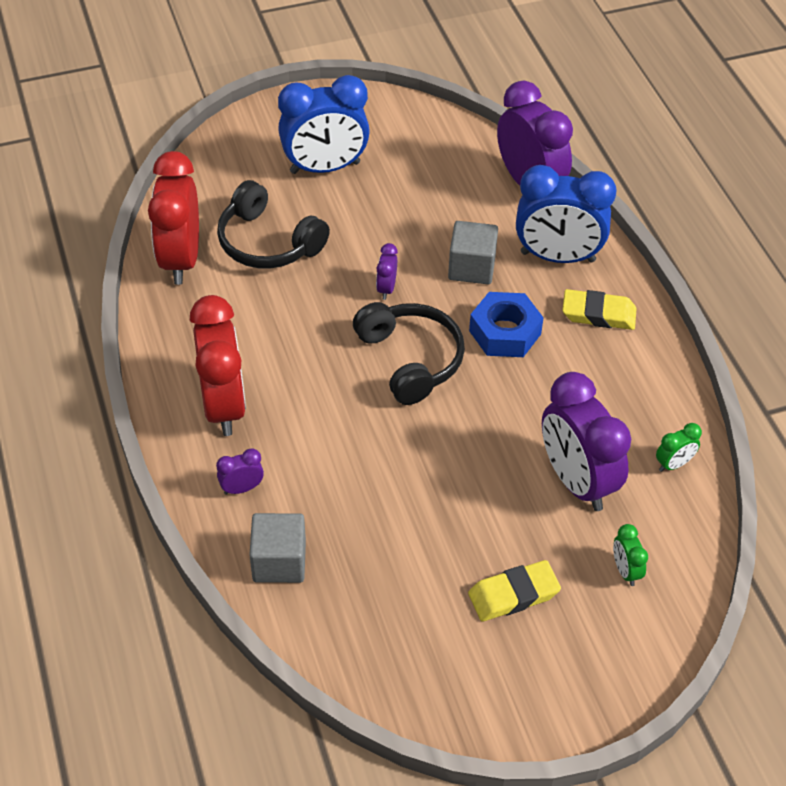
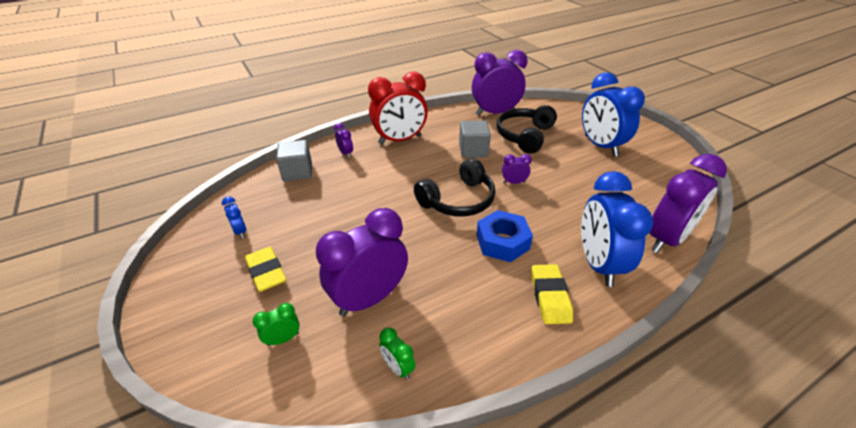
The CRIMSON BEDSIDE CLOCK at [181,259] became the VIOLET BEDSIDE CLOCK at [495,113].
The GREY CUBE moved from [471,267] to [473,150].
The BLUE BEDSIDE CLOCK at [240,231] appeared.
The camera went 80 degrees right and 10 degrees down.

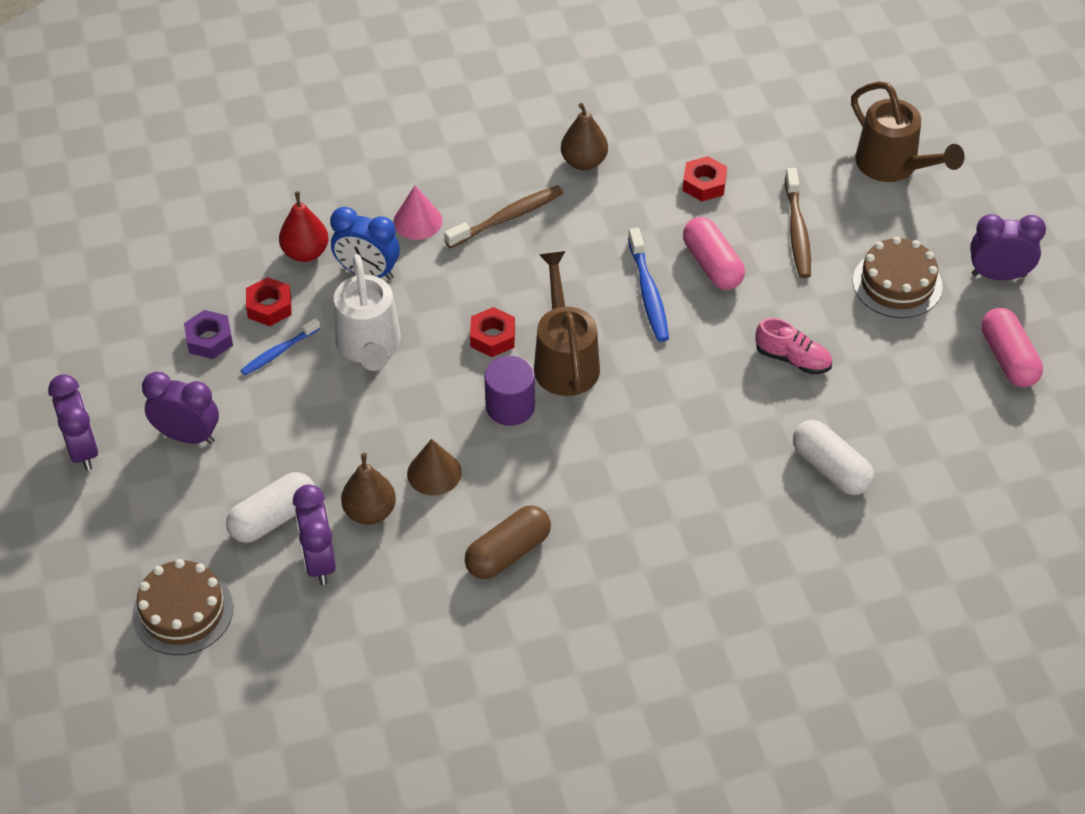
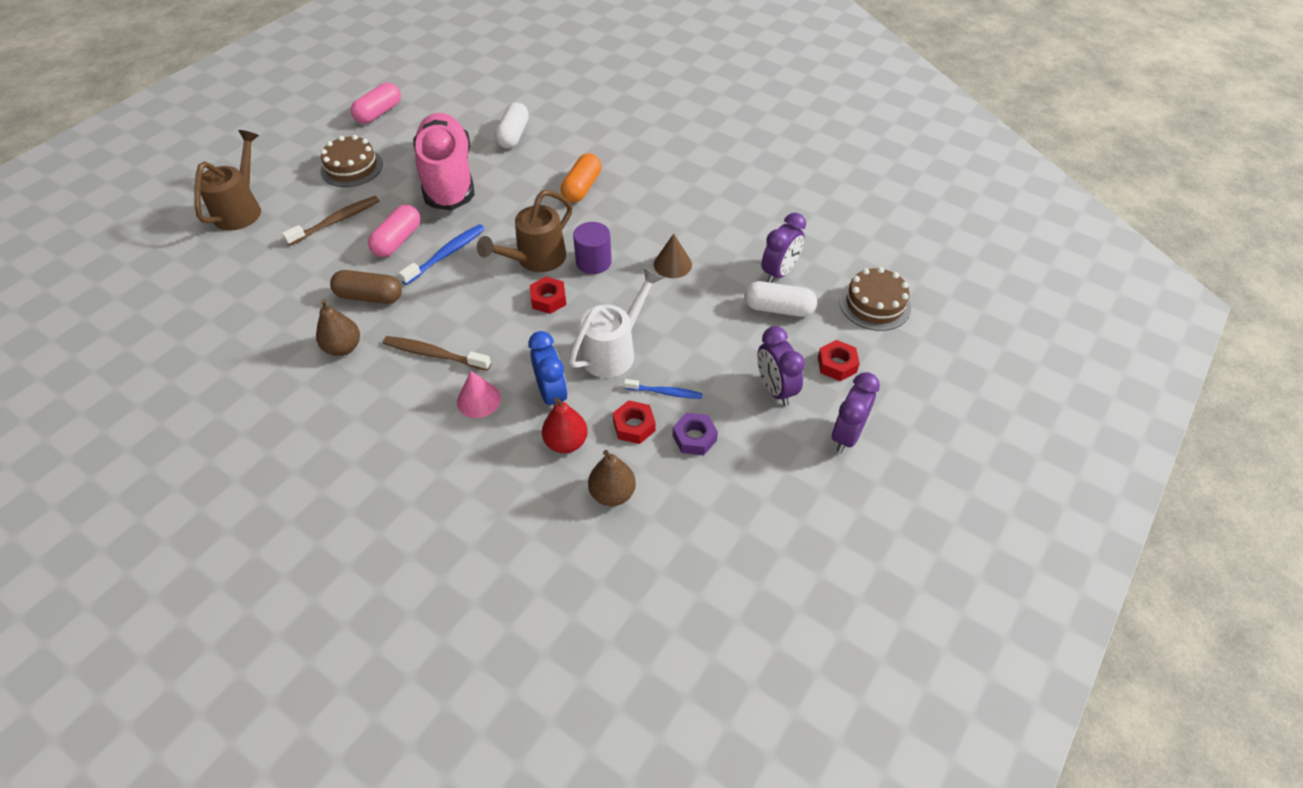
The CRIMSON HEXAGON NUT moved from [704,184] to [837,364].
The VIOLET BEDSIDE CLOCK at [998,275] disappeared.
The ROSE-PINK LACE-UP SHOE at [793,359] changed to 2.47 times the size.
The DARK BROWN PEAR moved from [370,512] to [612,493].
The DARK BROWN PILL SHAPE moved from [508,553] to [370,297].
The ORANGE-COLOURED PILL SHAPE at [582,187] appeared.
The camera went 130 degrees left and 0 degrees up.

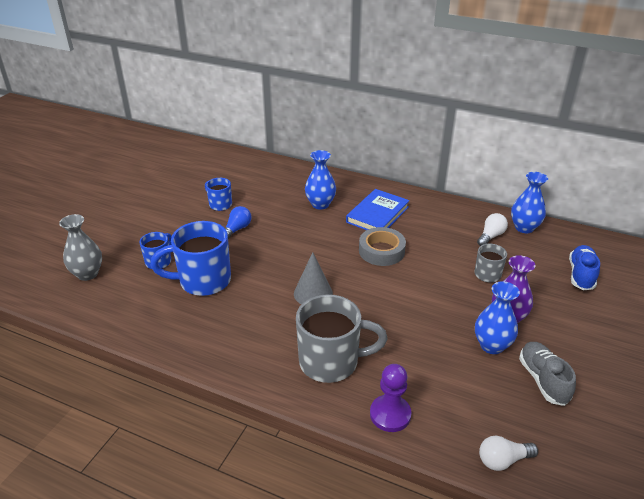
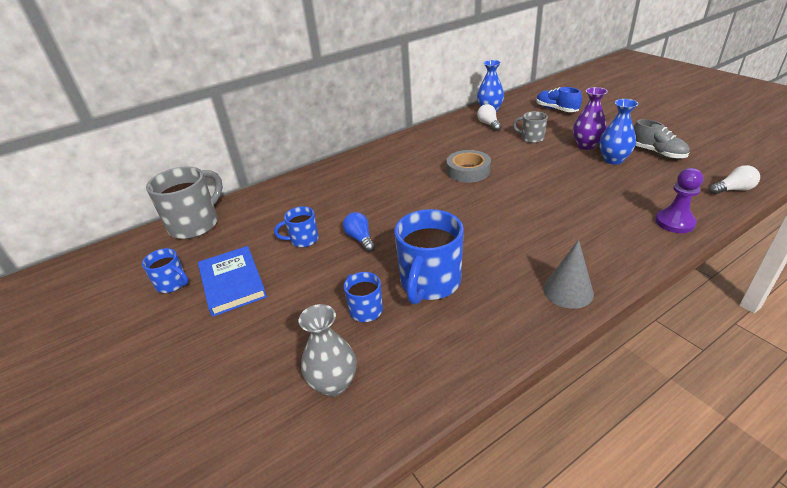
The BLUE VASE at [320,204] disappeared.
The BLUE BOOK moved from [377,214] to [232,283].
The GREY CONE SHAPE moved from [313,293] to [568,291].
The GREY TEA MUG moved from [331,362] to [195,224].
The GREY LACE-UP SHOE at [543,380] turned 150 degrees counterclockwise.
The WHITE LIGHTBULB at [503,460] turned 120 degrees counterclockwise.
The BLUE TEA MUG at [172,284] appeared.
The camera went 55 degrees left and 0 degrees up.

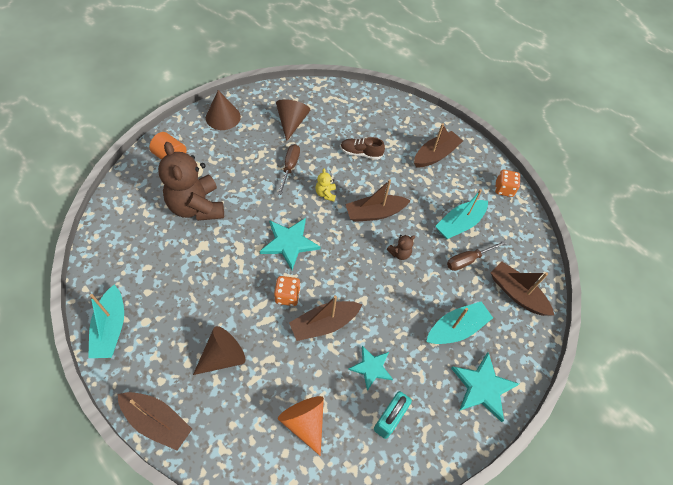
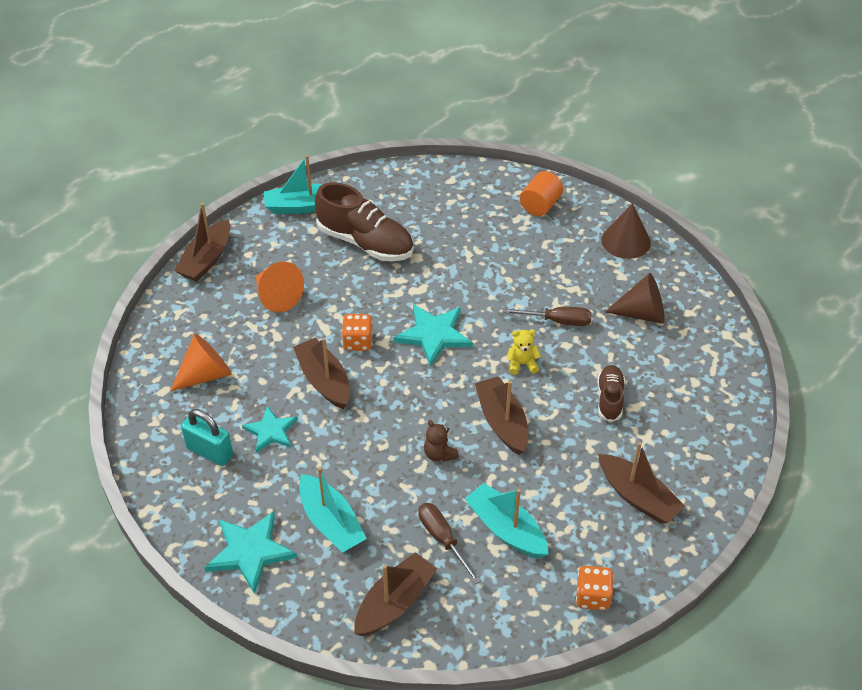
The DARK BROWN TEDDY BEAR at [197,207] disappeared.
The DARK BROWN CONE SHAPE at [223,356] became the ORANGE-COLOURED CONE SHAPE at [277,296].
The DARK BROWN LACE-UP SHOE at [365,242] appeared.
The camera went 90 degrees right and 10 degrees down.

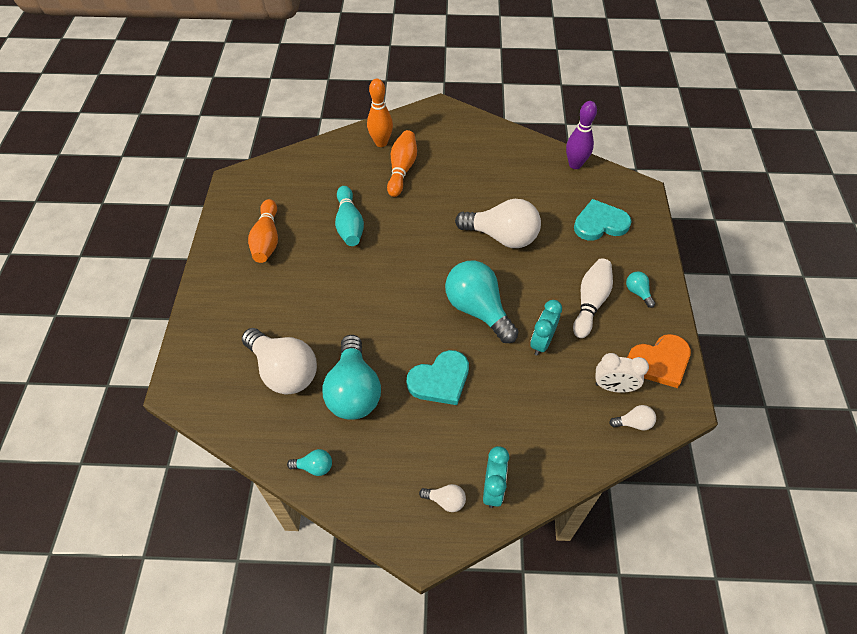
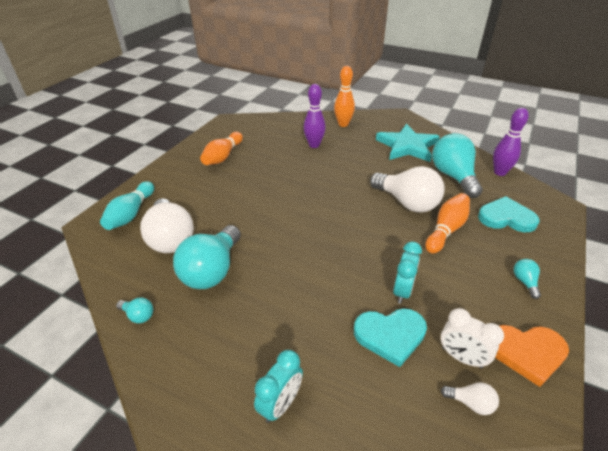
The ORANGE-COLOURED BOWLING PIN moved from [402,169] to [446,230].
The AQUA BOWLING PIN moved from [349,224] to [131,214].
The WHITE BOWLING PIN at [590,302] disappeared.
The AQUA LIGHTBULB moved from [478,309] to [453,176].
The AQUA BEDSIDE CLOCK at [541,342] turned 150 degrees clockwise.
The AQUA HEART SHAPE moved from [440,380] to [390,335].
The WHITE LIGHTBULB at [445,500] disappeared.
The VIOLET BOWLING PIN at [314,145] appeared.
The AQUA STAR at [407,146] appeared.
The camera went 25 degrees right and 15 degrees down.

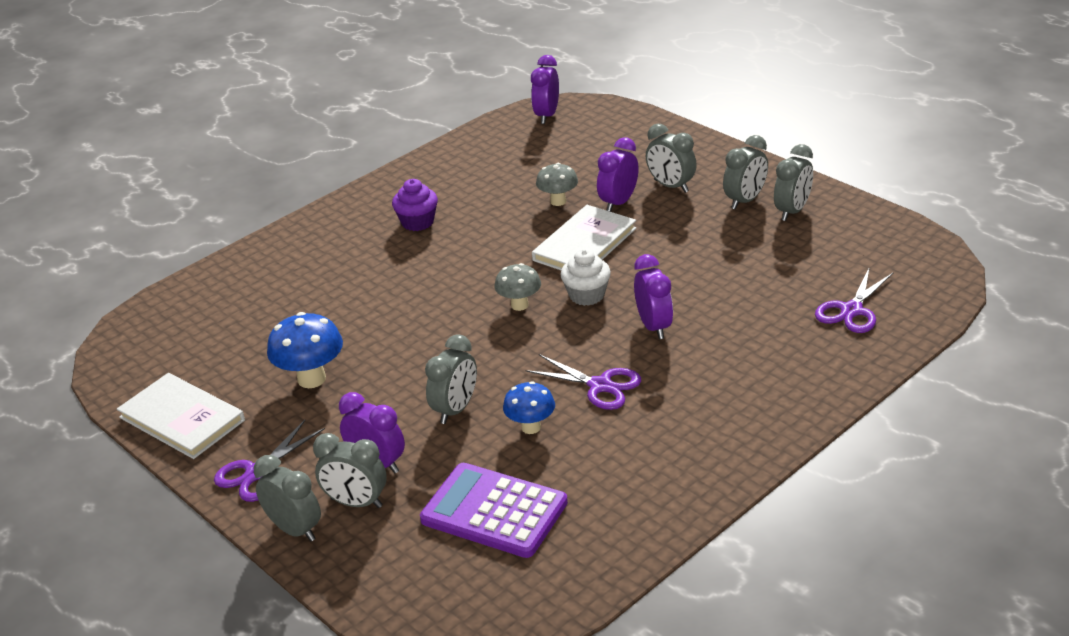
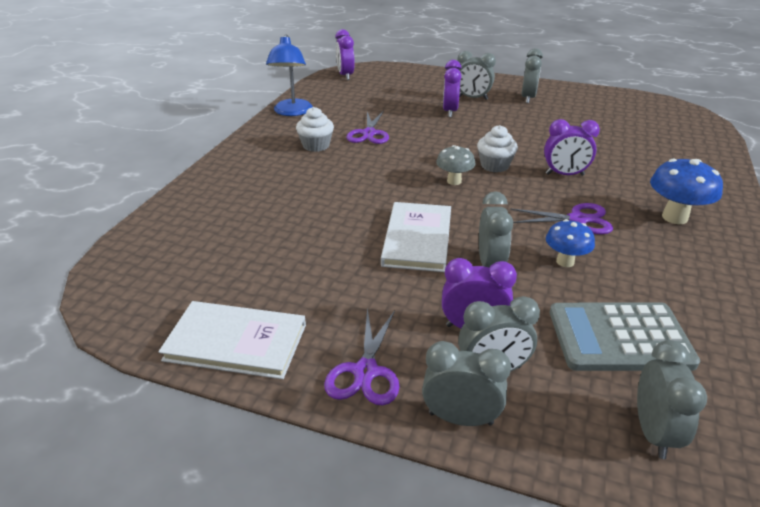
The GREY BEDSIDE CLOCK moved from [792,211] to [653,432].
The GREY MUSHROOM at [558,201] disappeared.
The VIOLET MUFFIN at [417,222] became the WHITE MUFFIN at [316,145].
The WHITE BOOK moved from [584,244] to [417,239].
The VIOLET BEDSIDE CLOCK at [654,326] turned 135 degrees clockwise.
The VIOLET SCISSORS moved from [852,310] to [369,133].
The BLUE MUSHROOM moved from [311,379] to [674,217].
The VIOLET ADDING MACHINE at [494,511] became the GREY ADDING MACHINE at [619,337].
The BLUE LAMP at [292,112] appeared.
The camera went 30 degrees left and 0 degrees up.

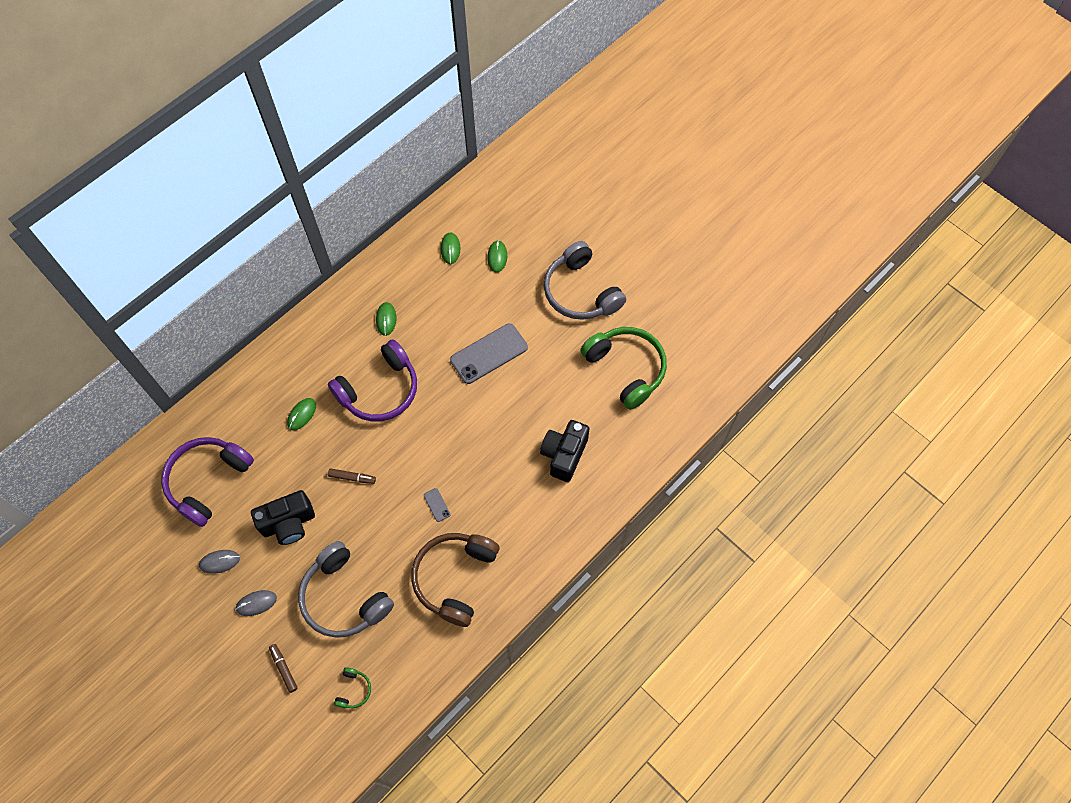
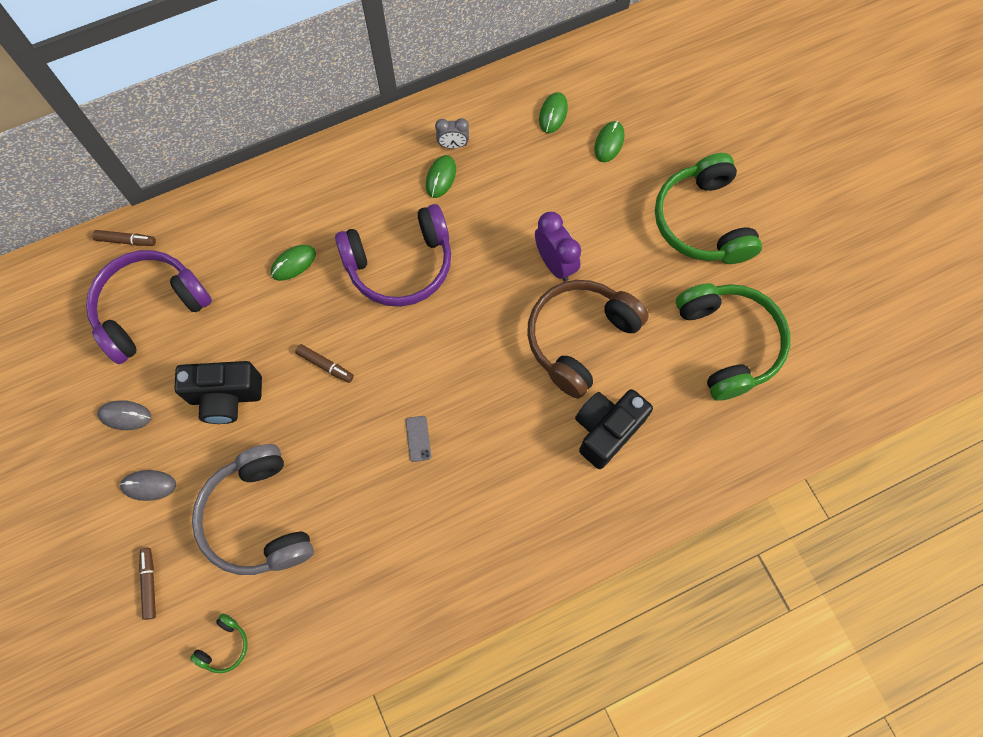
The GREY HEADPHONES at [581,292] became the LEAF-GREEN HEADPHONES at [702,221].
The GREY PHONE at [489,353] was replaced by the VIOLET BEDSIDE CLOCK at [555,263].
The DARK BROWN HEADPHONES moved from [455,578] to [580,339].
The GREY BEDSIDE CLOCK at [453,145] appeared.
The DARK BROWN MARKER at [126,241] appeared.
The camera went 20 degrees right and 5 degrees up.

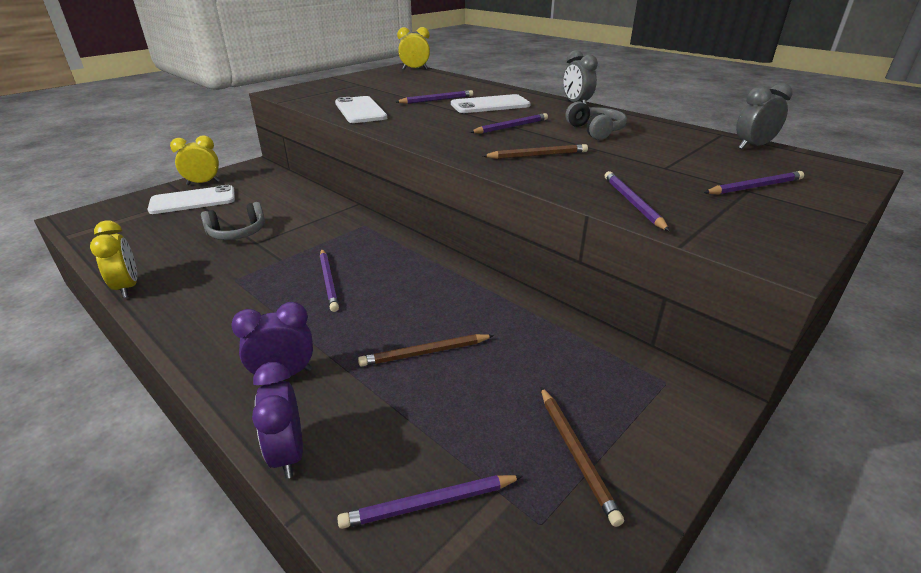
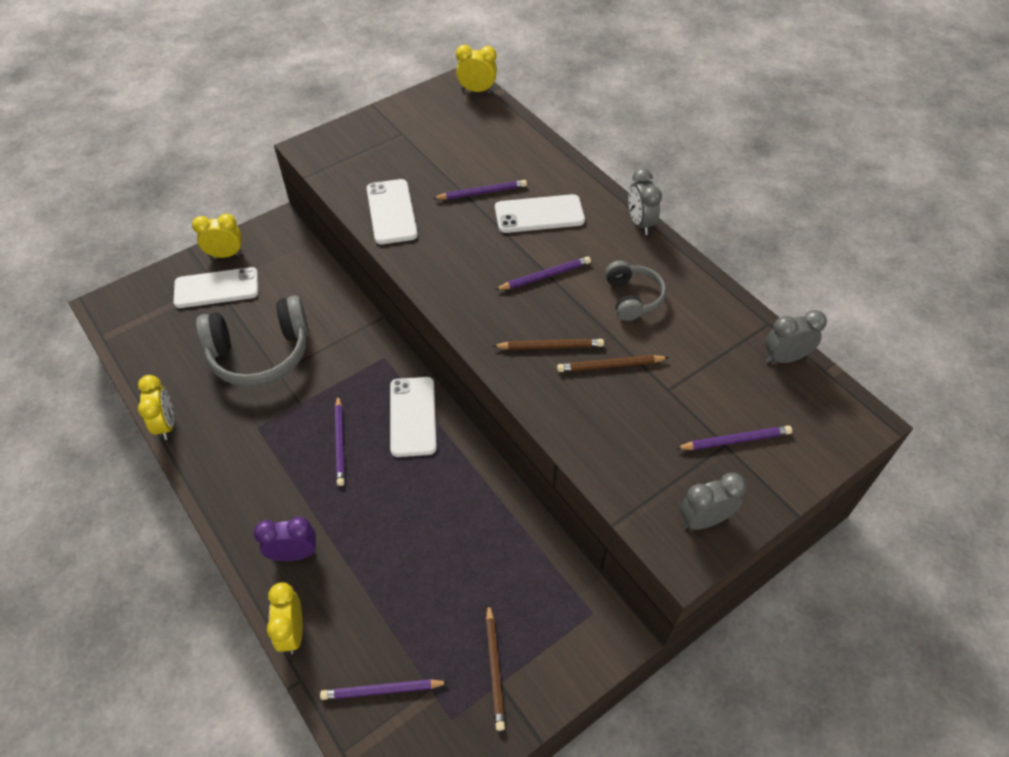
The VIOLET PENCIL at [633,203] disappeared.
The GREY HEADPHONES at [237,233] changed to 1.83 times the size.
The DARK BROWN PENCIL moved from [425,353] to [610,365].
The VIOLET BEDSIDE CLOCK at [288,453] became the BRIGHT YELLOW BEDSIDE CLOCK at [293,632].
The WHITE PHONE at [412,416] appeared.
The GREY BEDSIDE CLOCK at [704,520] appeared.
The camera went 10 degrees right and 20 degrees up.

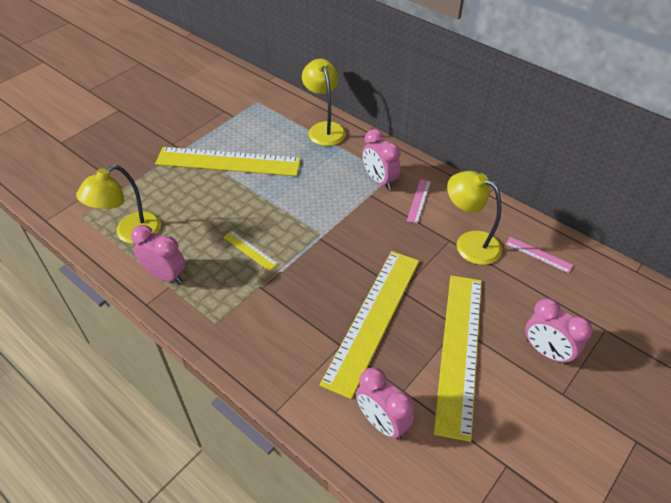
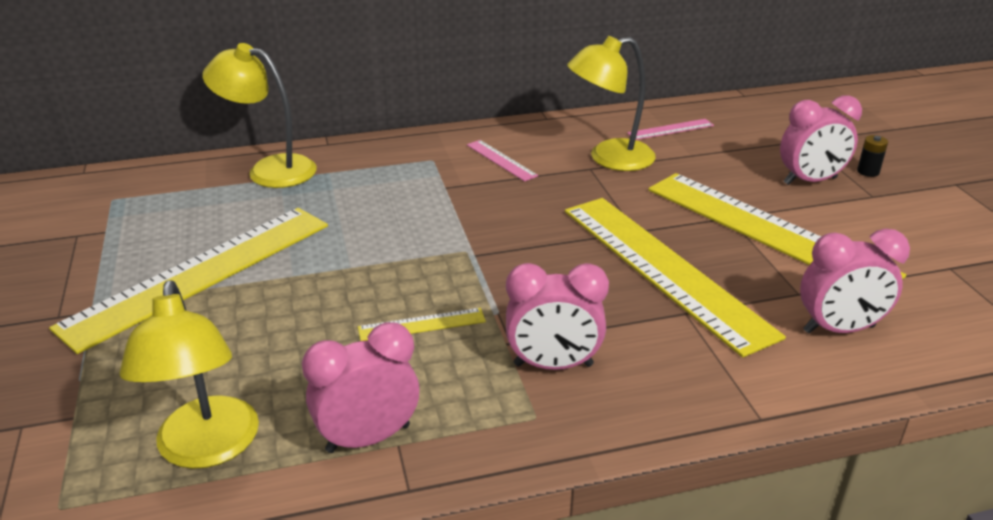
The ROSE-PINK BEDSIDE CLOCK moved from [379,180] to [553,365].
The EBONY POWER CELL at [868,171] appeared.
The camera went 55 degrees left and 15 degrees down.

